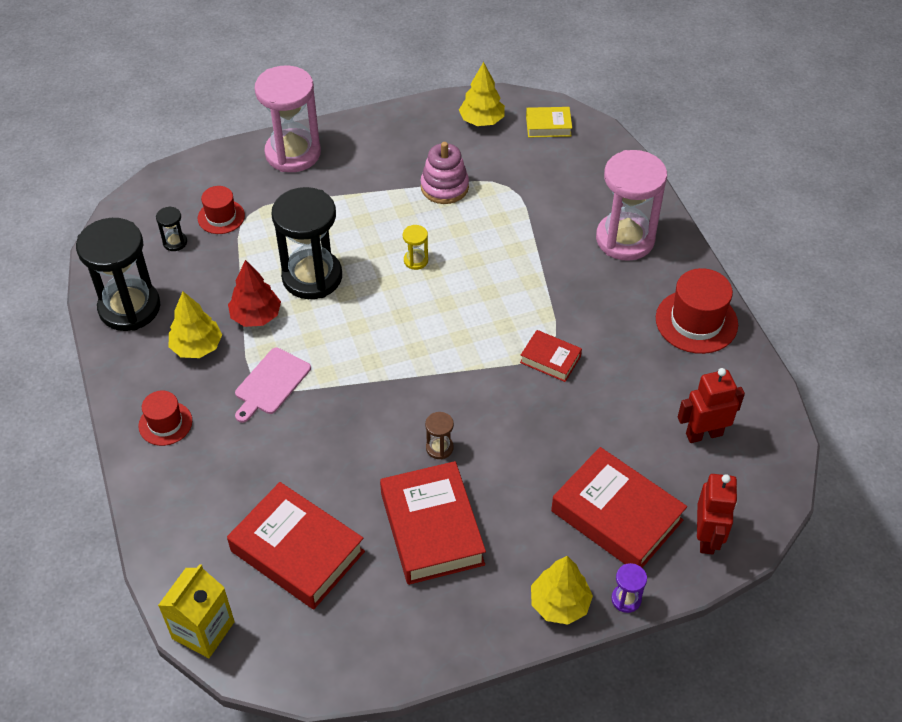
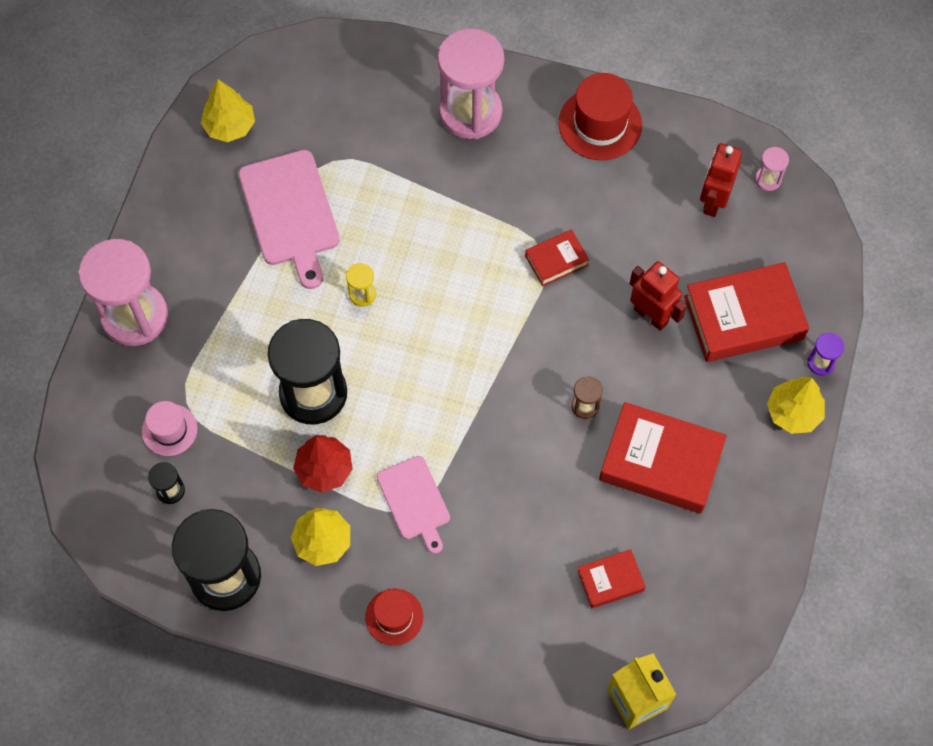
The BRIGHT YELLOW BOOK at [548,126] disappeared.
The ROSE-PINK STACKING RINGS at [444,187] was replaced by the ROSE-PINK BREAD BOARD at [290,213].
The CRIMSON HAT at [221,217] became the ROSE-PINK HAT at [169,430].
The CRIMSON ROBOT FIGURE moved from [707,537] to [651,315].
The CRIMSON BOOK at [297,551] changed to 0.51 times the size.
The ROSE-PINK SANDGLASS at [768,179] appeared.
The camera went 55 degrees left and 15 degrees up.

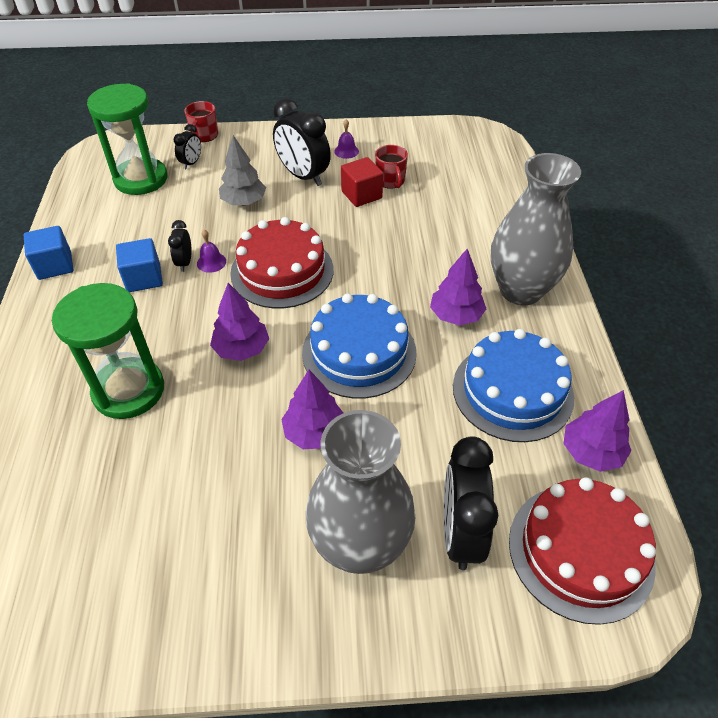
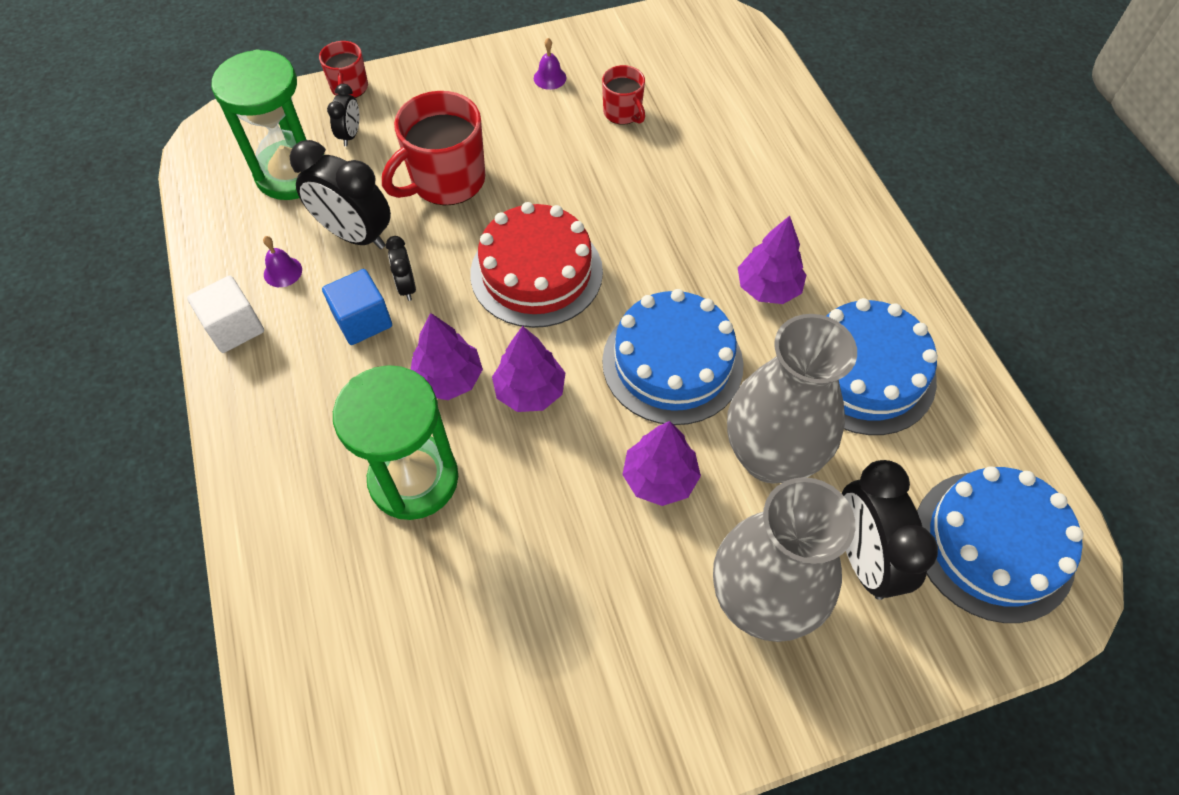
The EBONY BEDSIDE CLOCK moved from [303,176] to [355,235].
The GREY FIR TREE at [244,202] was replaced by the CRIMSON TEA MUG at [446,181].
The GREY VASE moved from [520,290] to [770,456].
The CRIMSON CUBE at [361,195] disappeared.
The BLUE CUBE at [55,265] became the WHITE CUBE at [234,327].
The VIOLET BELL moved from [211,262] to [283,272].
The VIOLET FIR TREE moved from [591,452] to [448,379].
The CRIMSON CAKE at [580,551] became the BLUE CAKE at [993,545].
The camera went 15 degrees left and 10 degrees up.

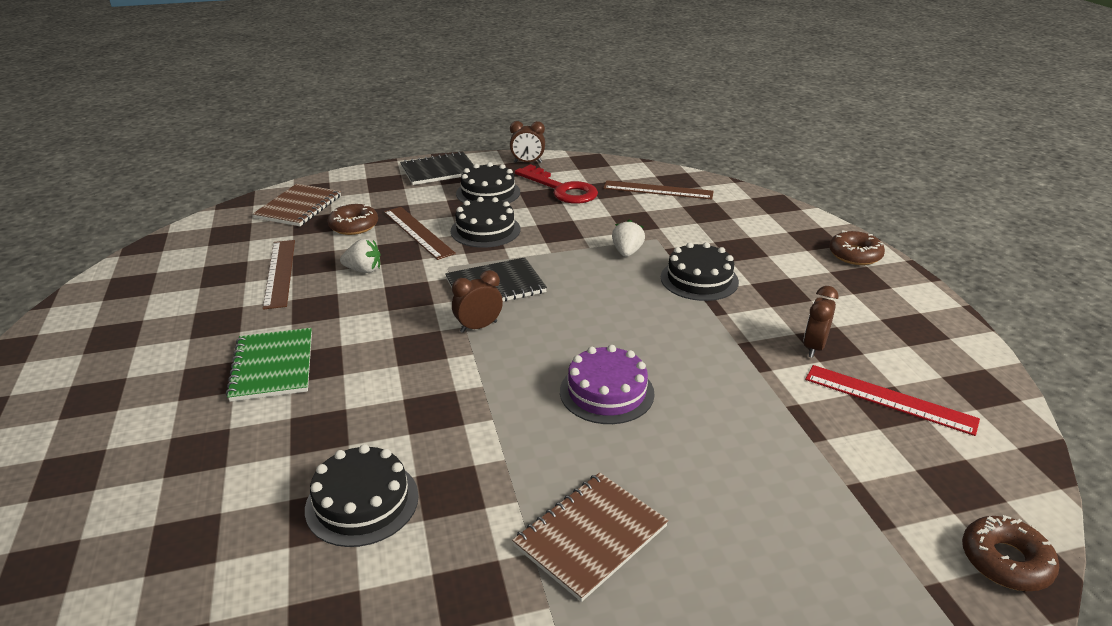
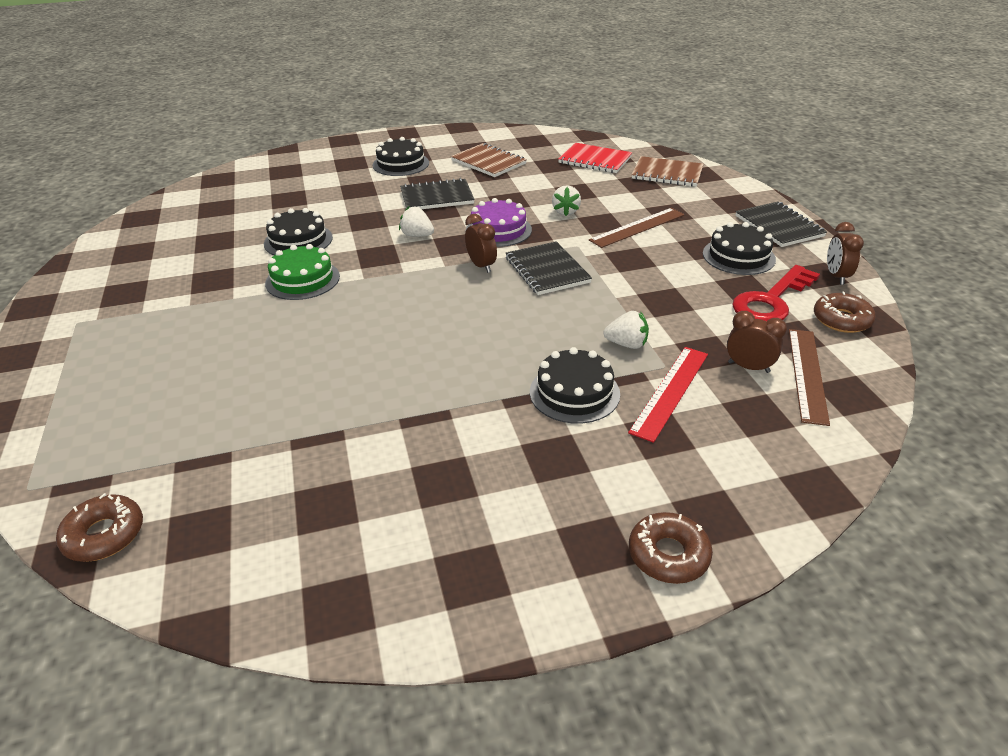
The EBONY CAKE moved from [485,230] to [401,164].
The DARK BROWN DONUT moved from [354,226] to [841,320].
The DARK BROWN MEASURING STICK at [280,273] disappeared.
The DARK BROWN BEDSIDE CLOCK moved from [814,347] to [748,367].
The LEAF-GREEN NOTEPAD at [272,366] became the EBONY NOTEPAD at [437,197].
The VIOLET CAKE moved from [606,392] to [498,230].
The CRIMSON MEASURING STICK moved from [889,399] to [670,391].
The DARK BROWN NOTEPAD moved from [590,536] to [488,162].
The CRIMSON NOTEPAD at [595,160] appeared.
The WHITE BERRY at [417,235] appeared.
The LEAF-GREEN CAKE at [302,280] appeared.
The camera went 90 degrees right and 5 degrees up.

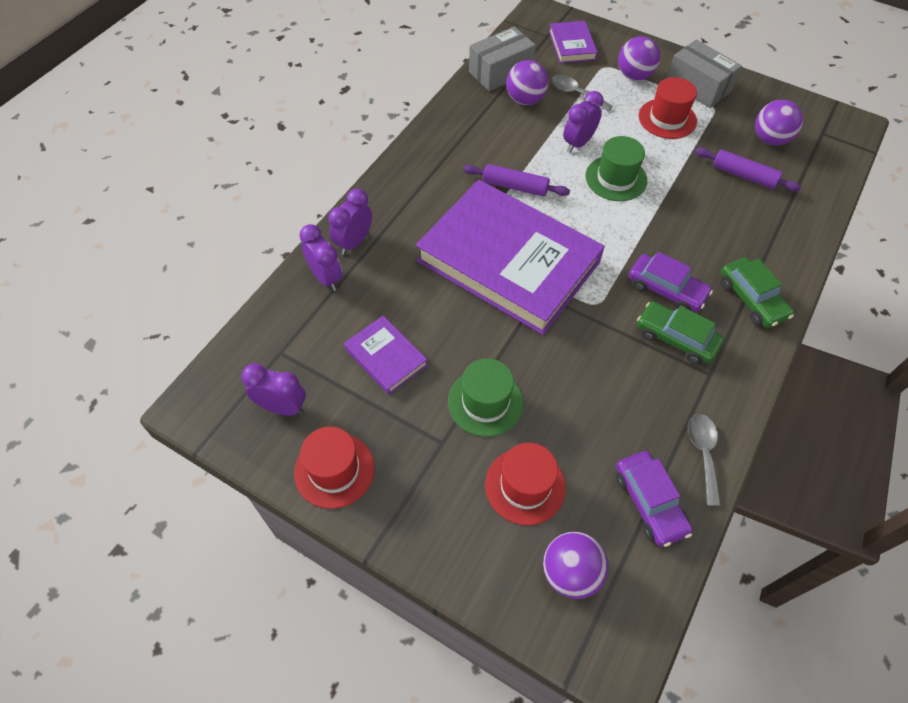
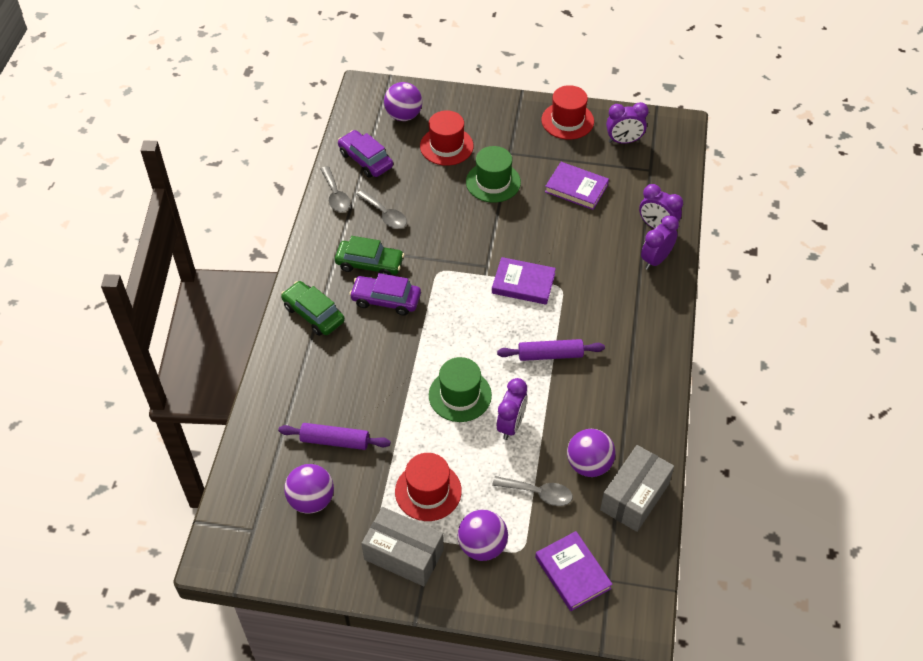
The VIOLET BOOK at [508,261] changed to 0.43 times the size.
The VIOLET BEDSIDE CLOCK at [354,242] turned 150 degrees counterclockwise.
The GREY TEASPOON at [385,215] appeared.
The camera went 160 degrees right and 5 degrees down.

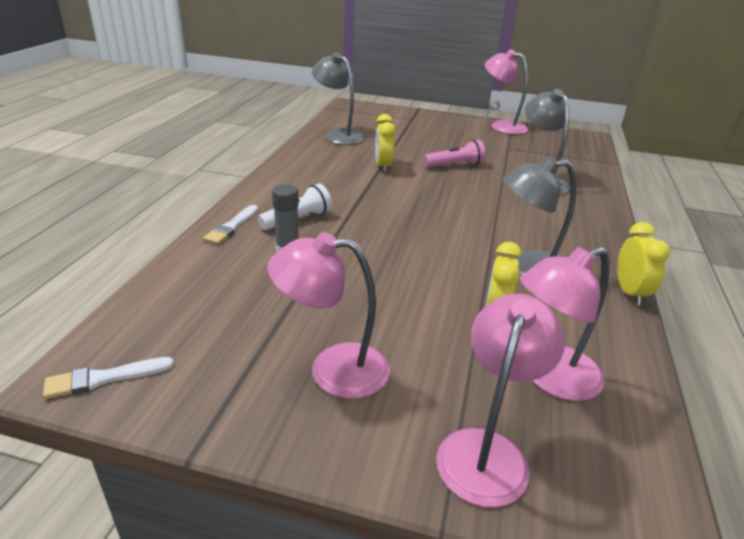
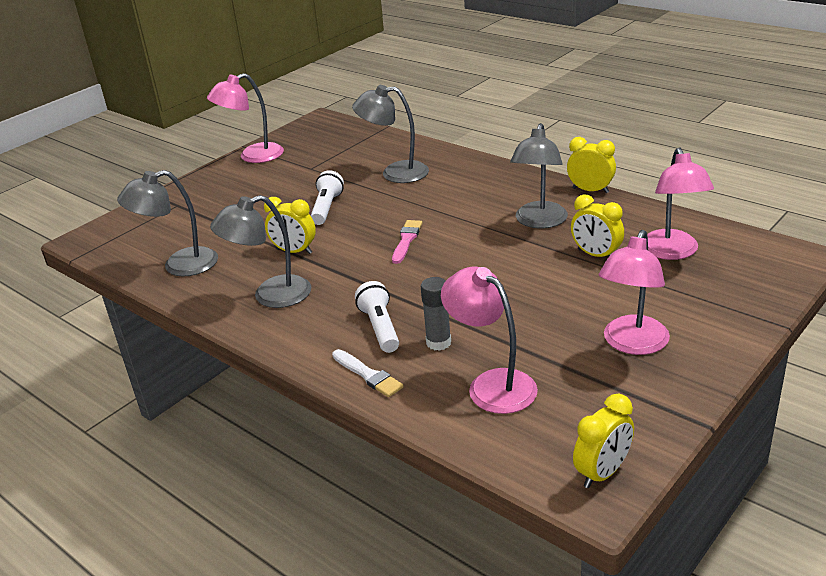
The ROSE-PINK FLASHLIGHT at [455,165] became the WHITE FLASHLIGHT at [326,208].
The ROSE-PINK LAMP moved from [487,450] to [492,384].
The WHITE PAINT BRUSH at [104,378] was replaced by the BRIGHT YELLOW BEDSIDE CLOCK at [602,473].
The GREY LAMP at [270,296] appeared.
The ROSE-PINK PAINT BRUSH at [406,240] appeared.
The camera went 60 degrees left and 0 degrees up.

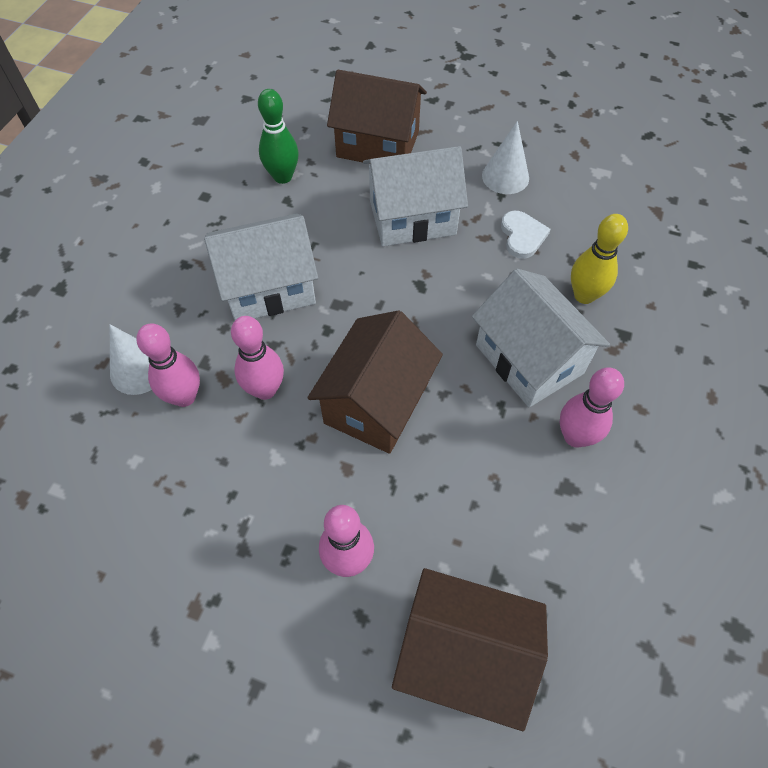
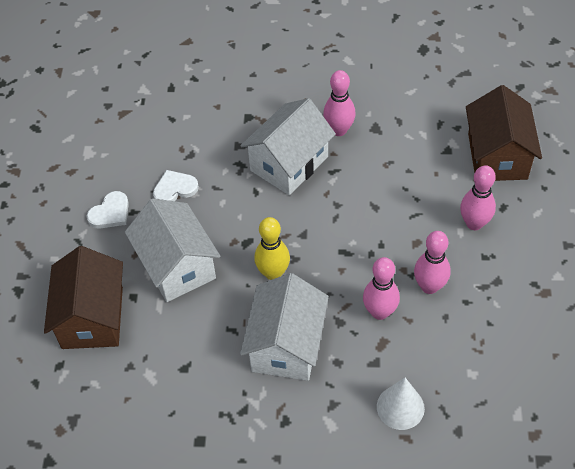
The LEAF-GREEN BOWLING PIN at [283,177] disappeared.
The WHITE CONE SHAPE at [505,176] was replaced by the WHITE HEART SHAPE at [110,213].
The WHITE TOY HOUSE at [269,287] turned 45 degrees clockwise.
The BRIGHT YELLOW BOWLING PIN moved from [584,295] to [273,273].
The DARK BROWN TOY HOUSE at [376,402] disappeared.
The ROSE-PINK BOWLING PIN moved from [184,397] to [429,286].
The camera went 105 degrees left and 5 degrees down.

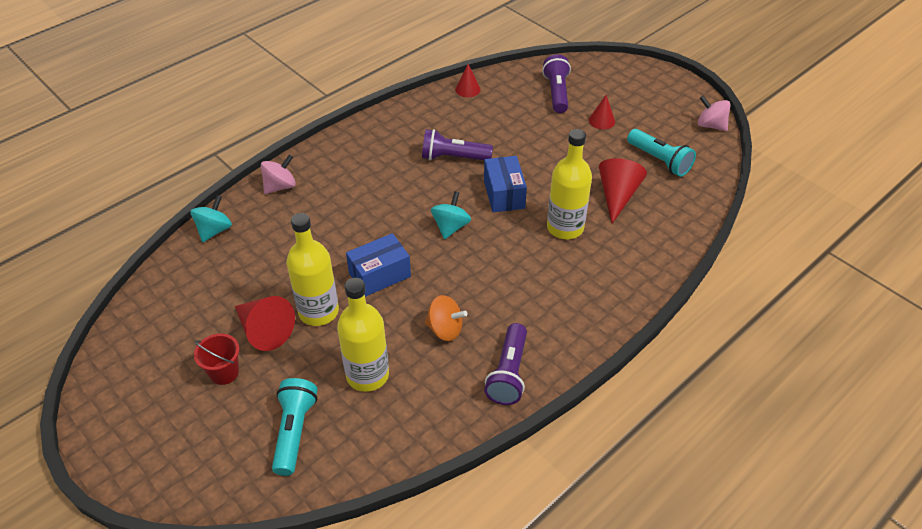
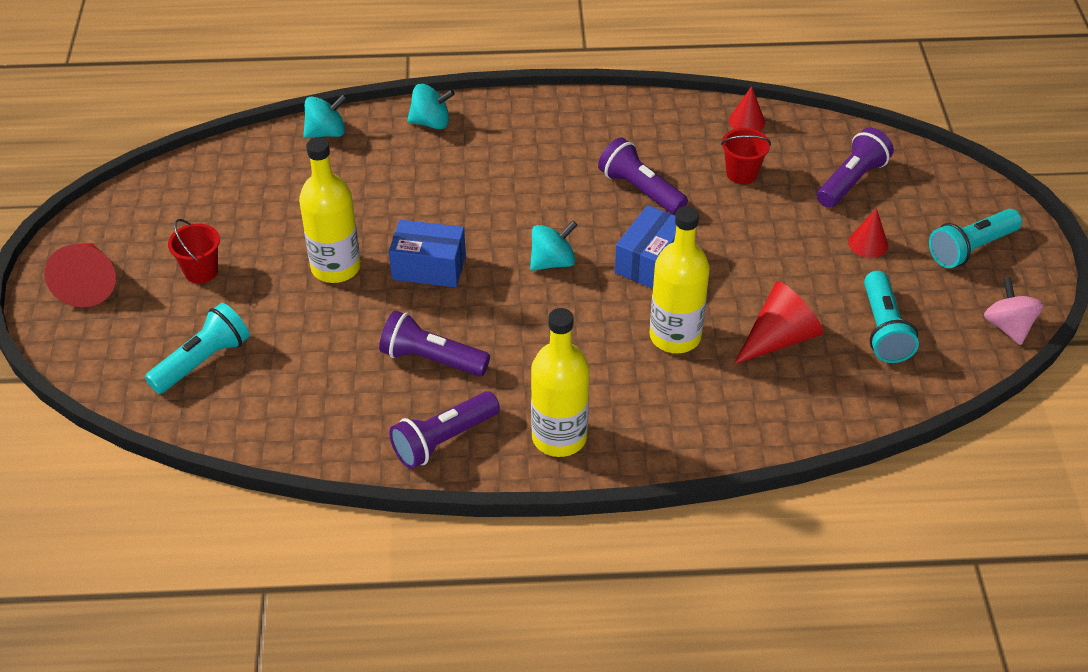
The ROSE-PINK SPINNING TOP at [280,186] became the AQUA SPINNING TOP at [431,122].
The BRIGHT YELLOW FLASK moved from [367,375] to [559,437].
The ORANGE-COLOURED SPINNING TOP at [445,329] was replaced by the VIOLET FLASHLIGHT at [431,359].
The CRIMSON CONE SHAPE moved from [264,330] to [88,283].
The CRIMSON BUCKET at [742,173] appeared.
The AQUA FLASHLIGHT at [970,249] appeared.
The camera went 40 degrees right and 0 degrees up.

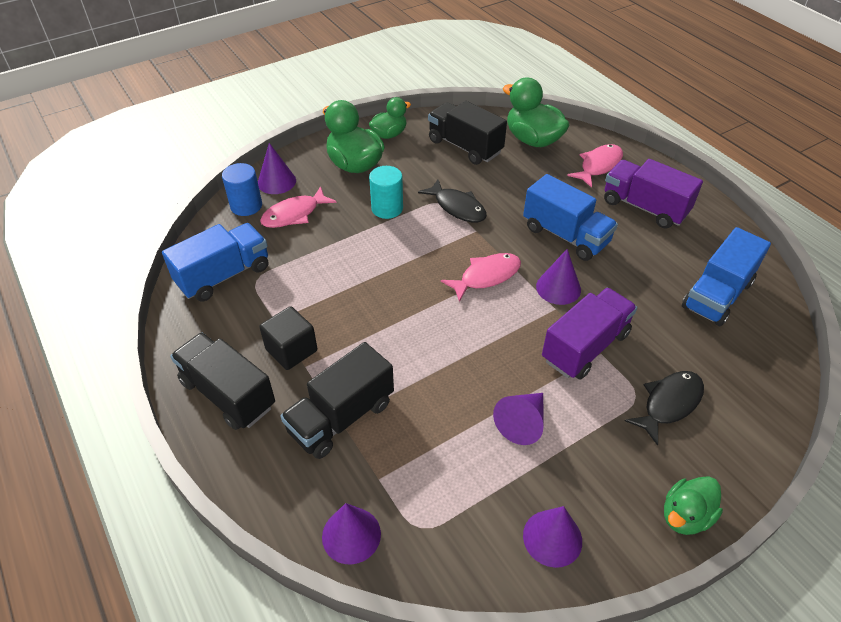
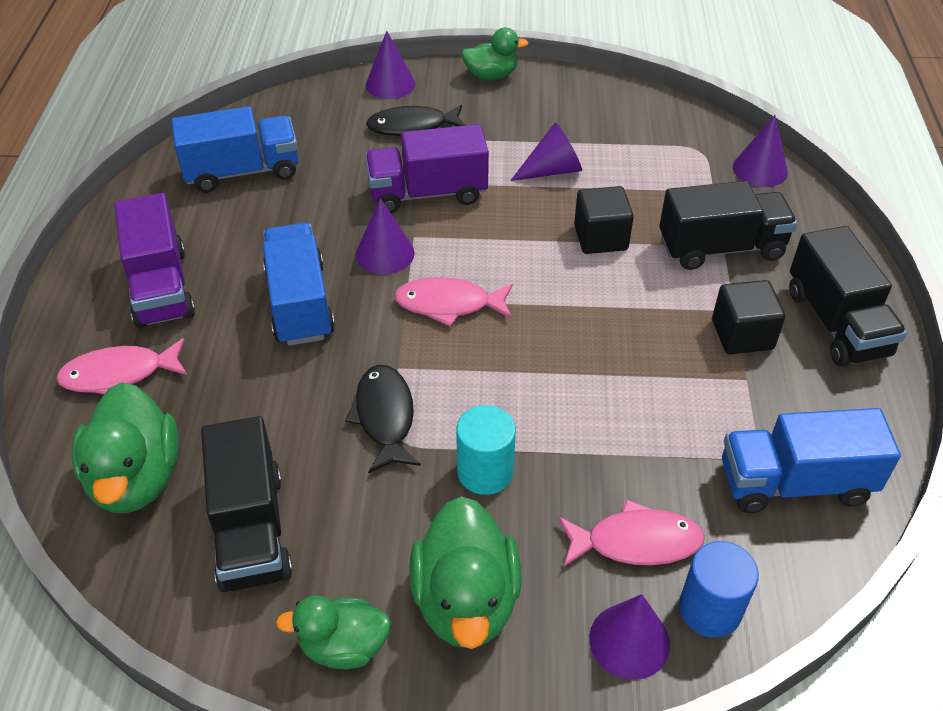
The VIOLET CONE SHAPE moved from [552,538] to [390,84].
The EBONY CUBE at [600,238] appeared.
The camera went 145 degrees left and 0 degrees up.

